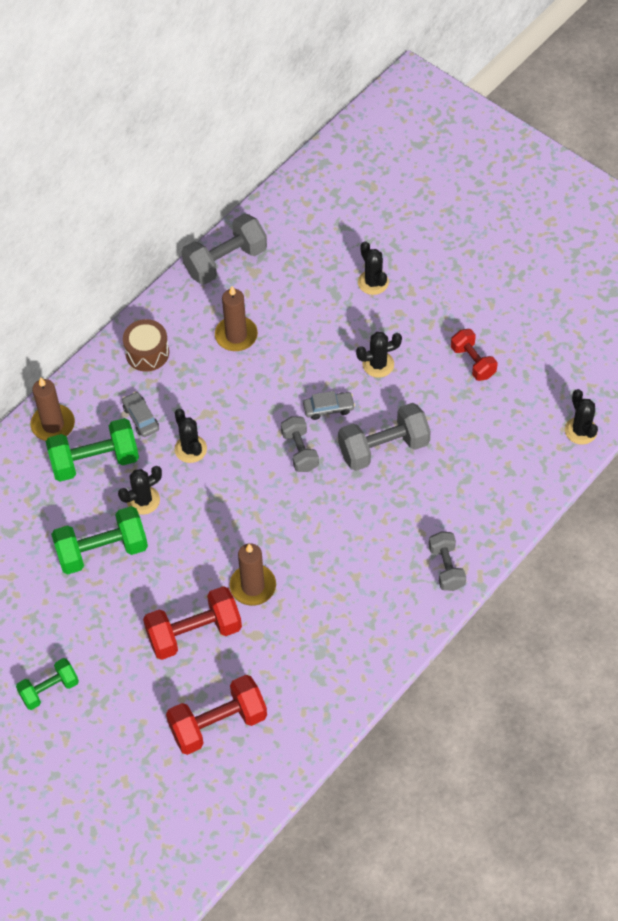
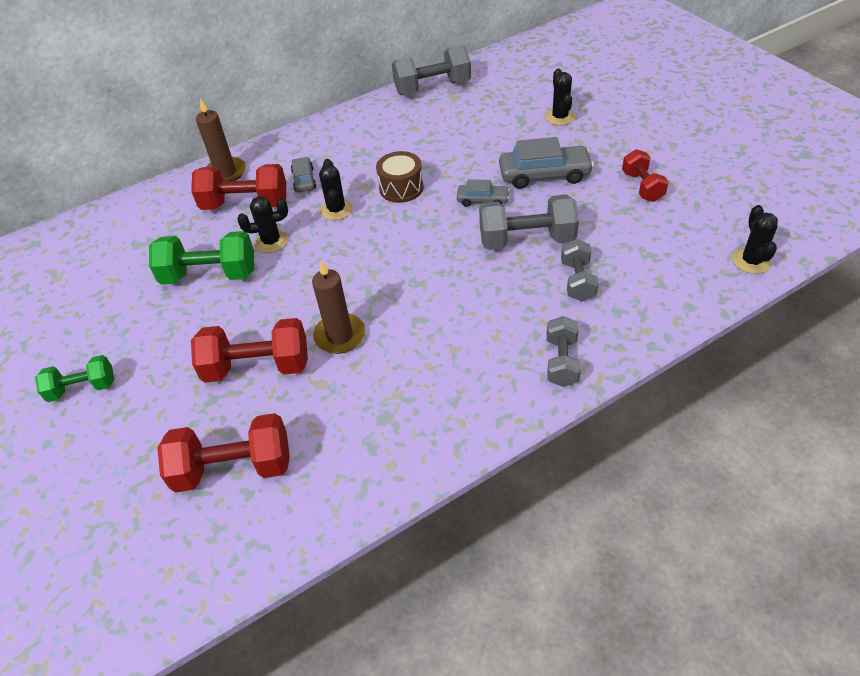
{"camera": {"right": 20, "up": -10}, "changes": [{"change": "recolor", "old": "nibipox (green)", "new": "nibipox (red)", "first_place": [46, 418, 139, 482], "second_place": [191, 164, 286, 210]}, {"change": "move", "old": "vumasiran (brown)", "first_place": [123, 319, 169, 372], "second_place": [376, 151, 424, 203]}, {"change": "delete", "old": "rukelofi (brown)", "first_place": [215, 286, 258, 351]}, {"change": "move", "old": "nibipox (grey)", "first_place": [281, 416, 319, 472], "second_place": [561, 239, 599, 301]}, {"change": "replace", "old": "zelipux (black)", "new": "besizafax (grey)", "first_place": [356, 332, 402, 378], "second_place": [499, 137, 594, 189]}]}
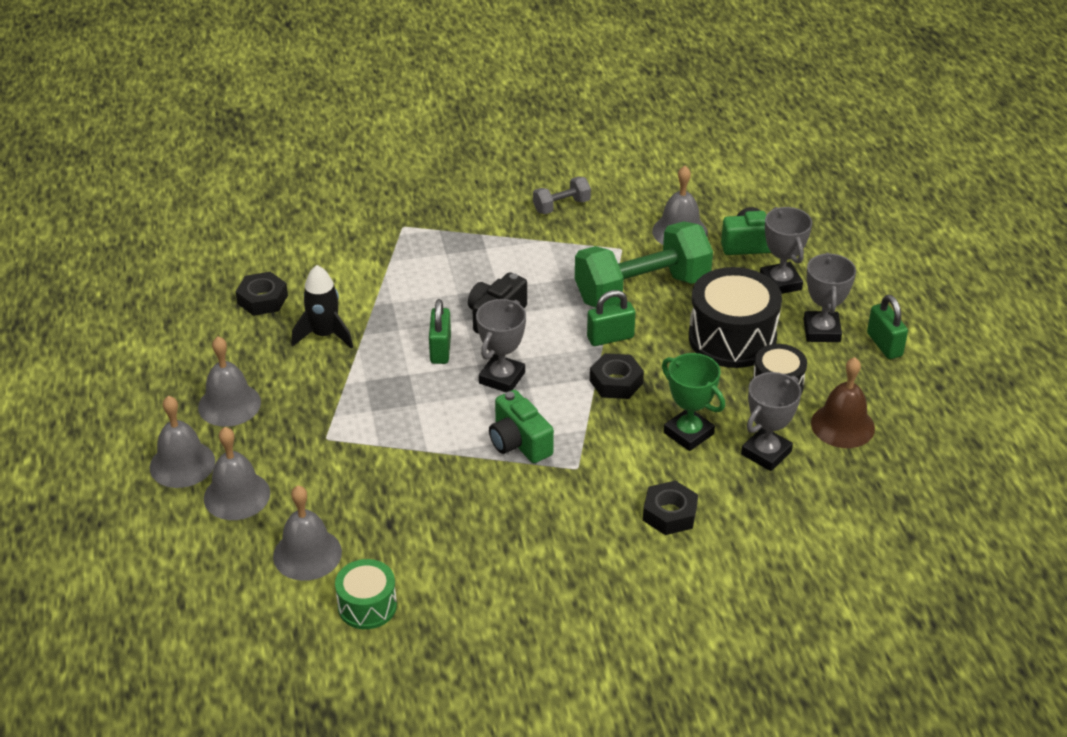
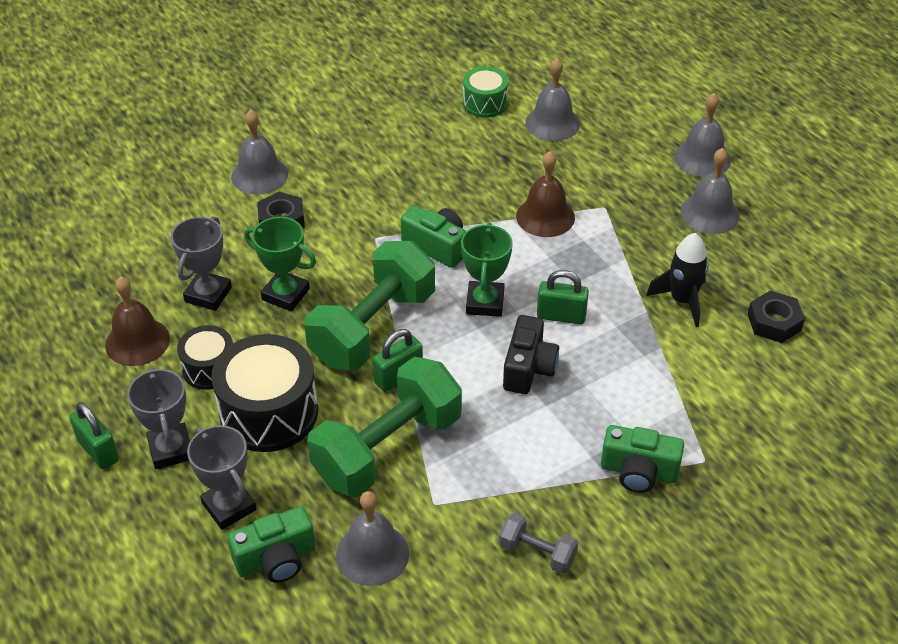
{"camera": {"right": 160, "up": 5}, "changes": [{"change": "move", "old": "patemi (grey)", "first_place": [204, 427, 270, 520], "second_place": [231, 110, 288, 195]}, {"change": "rotate", "old": "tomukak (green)", "first_place": [429, 299, 451, 364], "second_place": [537, 270, 589, 325], "degrees": -60}, {"change": "recolor", "old": "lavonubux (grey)", "new": "lavonubux (green)", "first_place": [476, 299, 526, 392], "second_place": [461, 223, 513, 317]}, {"change": "rotate", "old": "nibipox (grey)", "first_place": [533, 176, 591, 214], "second_place": [499, 513, 578, 574], "degrees": 75}, {"change": "replace", "old": "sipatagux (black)", "new": "nibipox (green)", "first_place": [590, 353, 644, 399], "second_place": [304, 241, 435, 370]}, {"change": "insert", "new": "patemi (brown)", "second_place": [516, 151, 575, 237]}, {"change": "insert", "new": "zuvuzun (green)", "second_place": [601, 425, 684, 493]}]}
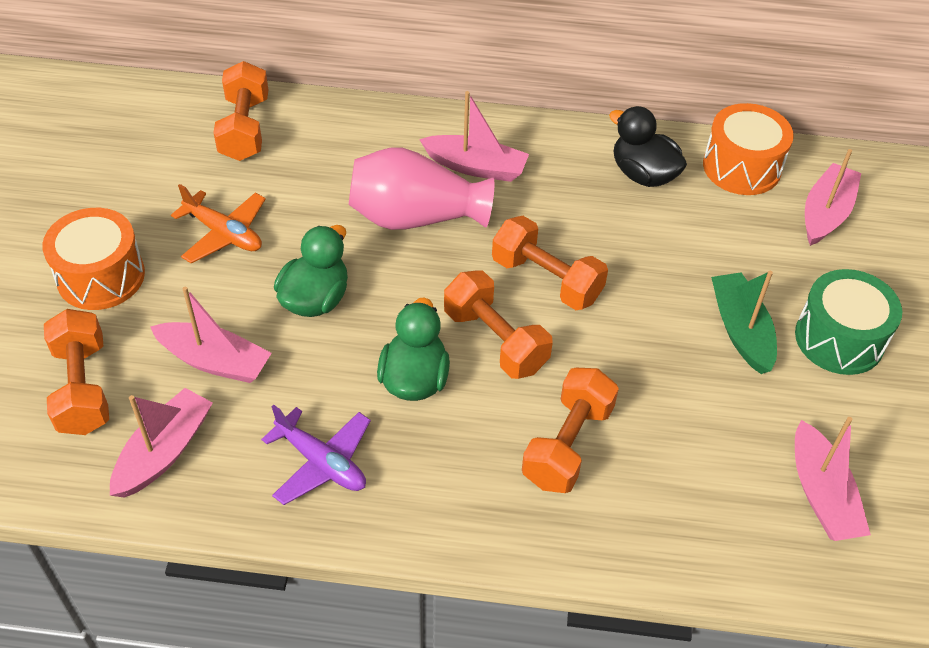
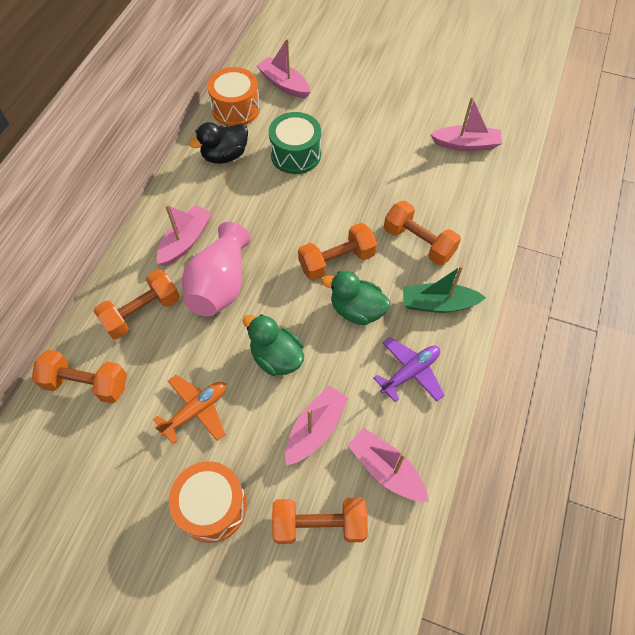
{"camera": {"right": -75, "up": 10}, "changes": [{"change": "move", "old": "nibipox (orange)", "first_place": [492, 216, 608, 310], "second_place": [93, 269, 180, 339]}, {"change": "move", "old": "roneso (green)", "first_place": [711, 271, 777, 374], "second_place": [403, 265, 486, 313]}, {"change": "move", "old": "vumasiran (green)", "first_place": [795, 269, 902, 375], "second_place": [269, 112, 321, 174]}]}
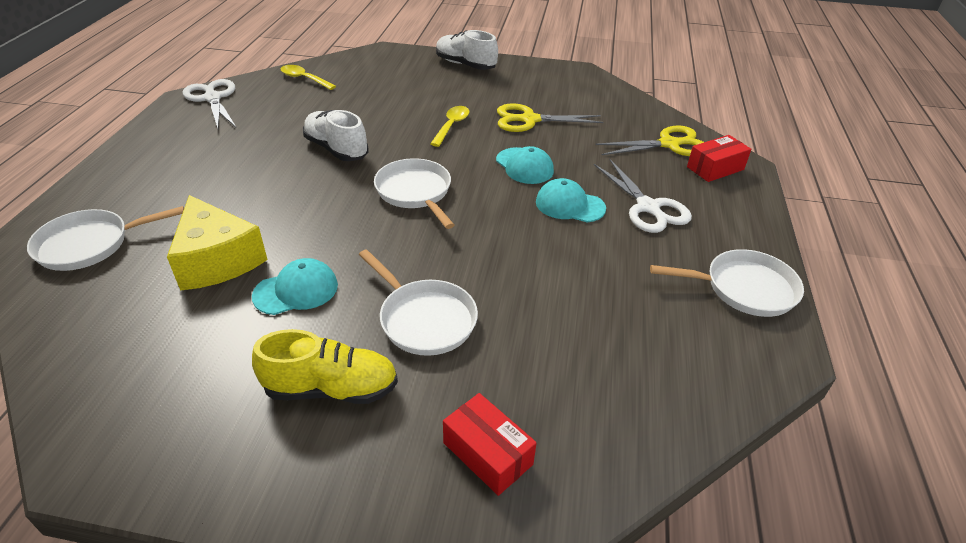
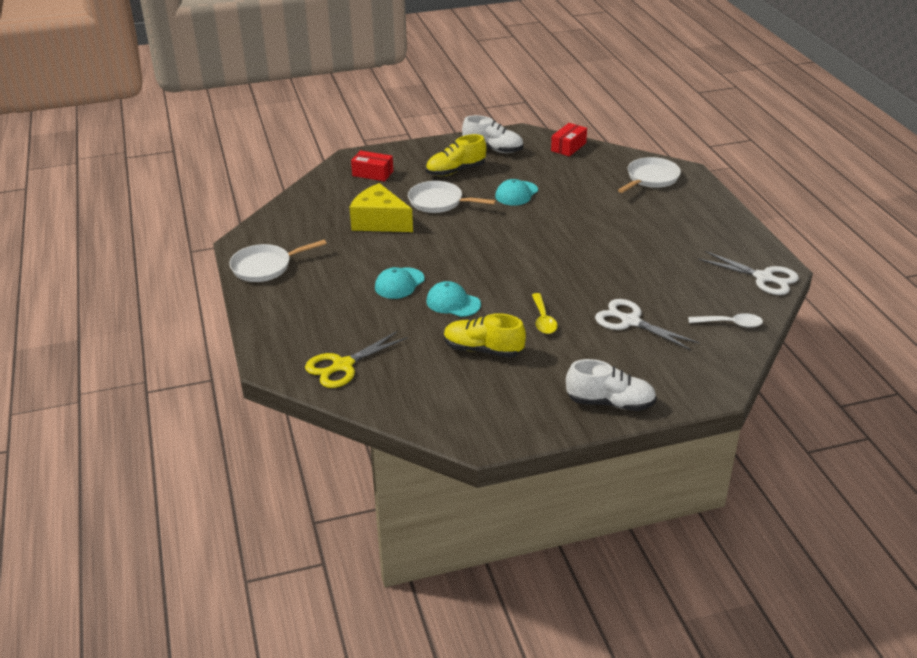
{"camera": {"right": 155, "up": -5}, "changes": [{"change": "move", "old": "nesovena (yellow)", "first_place": [167, 195, 268, 291], "second_place": [349, 183, 413, 232]}, {"change": "recolor", "old": "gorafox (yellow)", "new": "gorafox (white)", "first_place": [281, 65, 336, 90], "second_place": [688, 313, 763, 328]}, {"change": "move", "old": "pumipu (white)", "first_place": [303, 110, 368, 161], "second_place": [462, 115, 523, 153]}, {"change": "delete", "old": "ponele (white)", "first_place": [374, 158, 454, 229]}, {"change": "replace", "old": "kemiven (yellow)", "new": "pumipu (yellow)", "first_place": [497, 104, 603, 132], "second_place": [444, 313, 526, 358]}, {"change": "rotate", "old": "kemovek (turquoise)", "first_place": [536, 178, 606, 222], "second_place": [375, 267, 425, 299], "degrees": 135}, {"change": "move", "old": "kemiven (white)", "first_place": [594, 158, 692, 233], "second_place": [595, 299, 699, 350]}, {"change": "move", "old": "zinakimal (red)", "first_place": [687, 135, 751, 182], "second_place": [551, 123, 587, 156]}]}
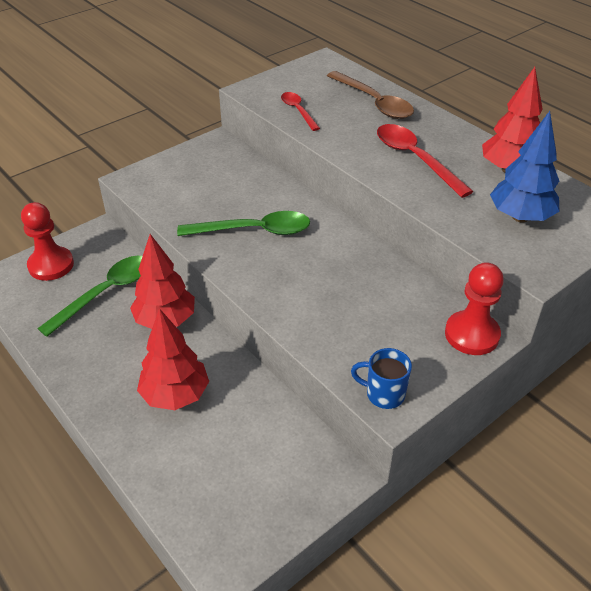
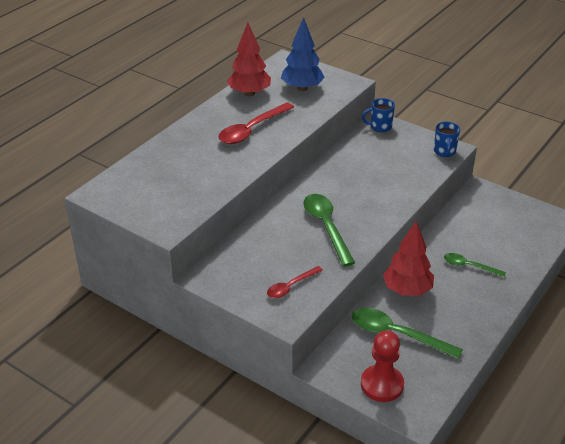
{"camera": {"right": -105, "up": -5}, "changes": [{"change": "replace", "old": "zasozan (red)", "new": "gorafox (green)", "first_place": [137, 308, 209, 410], "second_place": [444, 253, 506, 277]}, {"change": "move", "old": "gorafox (red)", "first_place": [281, 92, 320, 131], "second_place": [267, 266, 323, 298]}, {"change": "delete", "old": "gorafox (brown)", "first_place": [327, 71, 414, 119]}, {"change": "replace", "old": "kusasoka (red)", "new": "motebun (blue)", "first_place": [445, 262, 504, 355], "second_place": [362, 98, 395, 132]}]}
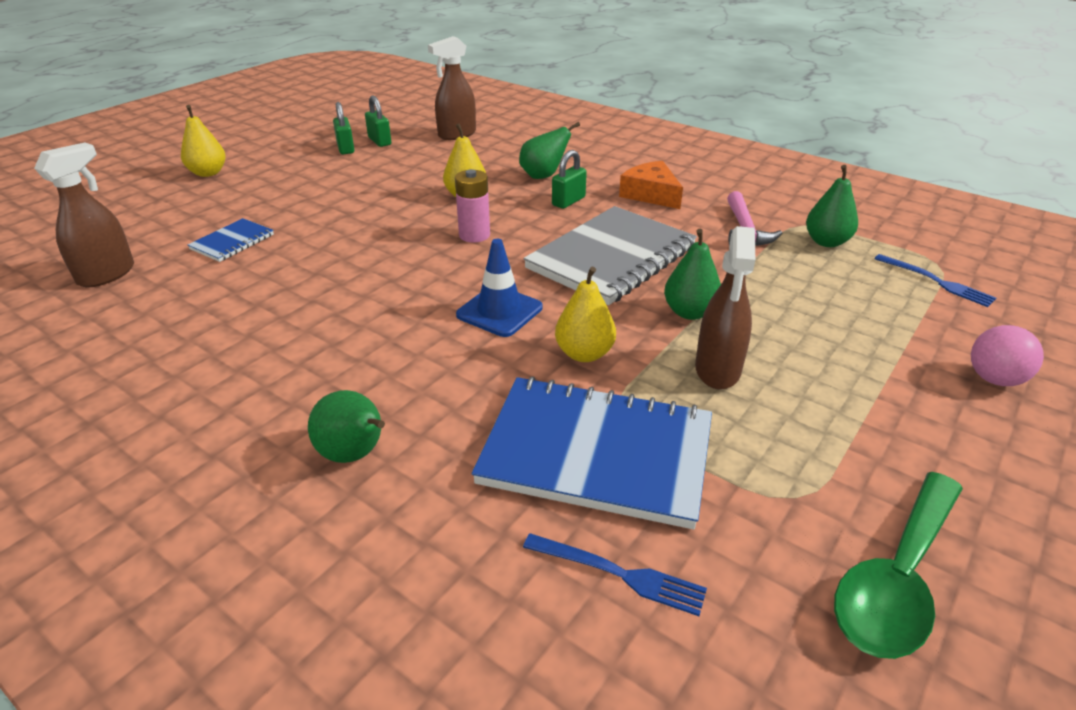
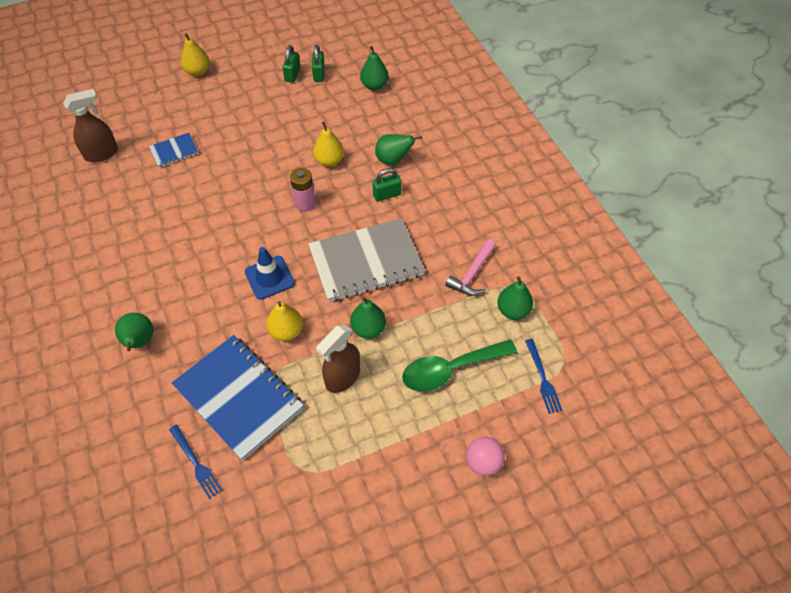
{"camera": {"right": 30, "up": 20}, "changes": [{"change": "replace", "old": "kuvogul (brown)", "new": "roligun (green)", "first_place": [428, 36, 476, 140], "second_place": [360, 46, 389, 90]}, {"change": "delete", "old": "nesovena (orange)", "first_place": [619, 161, 683, 209]}, {"change": "move", "old": "gorafox (green)", "first_place": [834, 472, 963, 659], "second_place": [402, 340, 517, 392]}]}
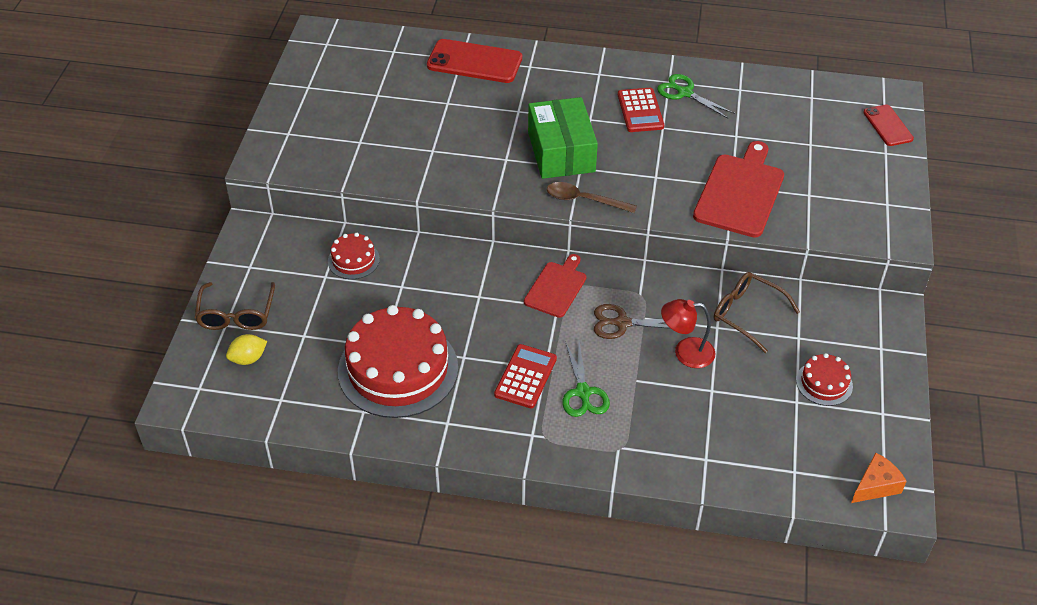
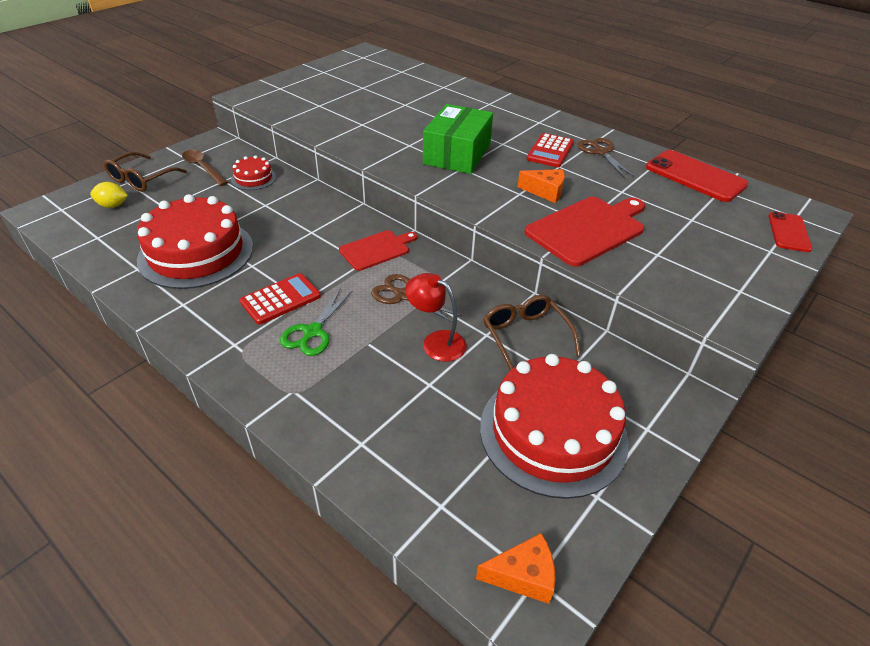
{"camera": {"right": 30, "up": -5}, "changes": [{"change": "move", "old": "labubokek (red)", "first_place": [427, 39, 522, 83], "second_place": [646, 150, 749, 202]}, {"change": "move", "old": "gorafox (brown)", "first_place": [547, 182, 637, 213], "second_place": [182, 150, 228, 186]}, {"change": "recolor", "old": "kemiven (green)", "new": "kemiven (brown)", "first_place": [657, 74, 735, 119], "second_place": [577, 138, 635, 177]}, {"change": "resize", "old": "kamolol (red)", "first_place": [796, 353, 853, 406], "second_place": [480, 354, 629, 499], "factor": 2.16}, {"change": "insert", "new": "nesovena (orange)", "second_place": [517, 169, 565, 203]}]}
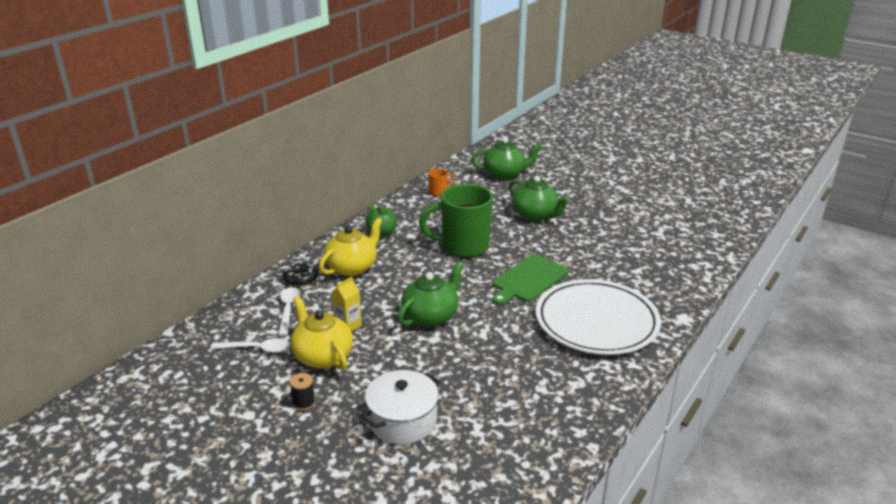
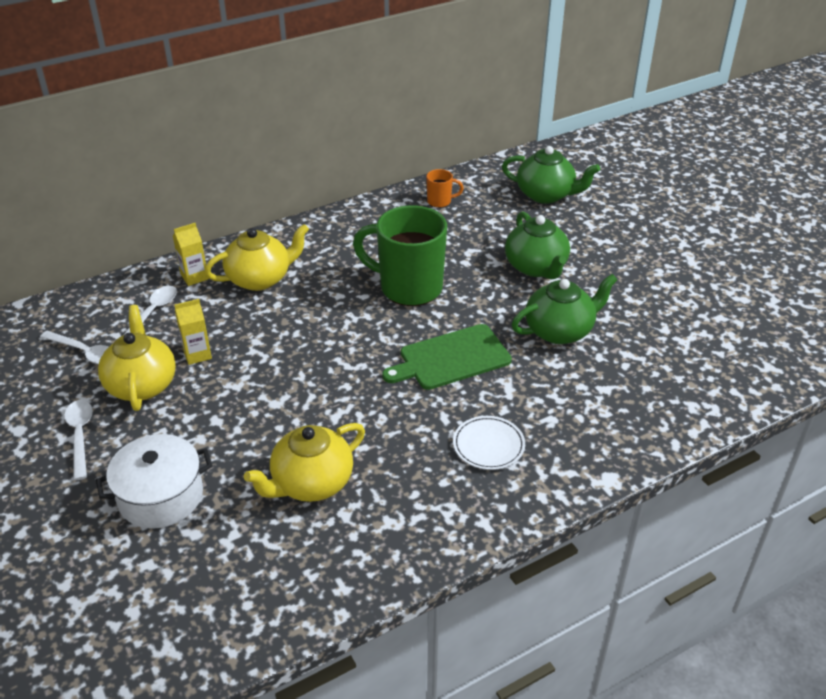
{"camera": {"right": 25, "up": 10}, "changes": [{"change": "replace", "old": "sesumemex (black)", "new": "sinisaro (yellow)", "first_place": [283, 262, 318, 286], "second_place": [173, 223, 209, 286]}, {"change": "replace", "old": "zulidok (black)", "new": "gorafox (white)", "first_place": [290, 373, 315, 411], "second_place": [64, 400, 93, 480]}, {"change": "delete", "old": "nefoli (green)", "first_place": [366, 205, 397, 238]}, {"change": "move", "old": "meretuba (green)", "first_place": [398, 261, 464, 327], "second_place": [512, 274, 618, 344]}, {"change": "resize", "old": "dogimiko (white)", "first_place": [536, 279, 661, 355], "second_place": [453, 416, 525, 470], "factor": 0.43}, {"change": "insert", "new": "meretuba (yellow)", "second_place": [244, 423, 365, 502]}]}
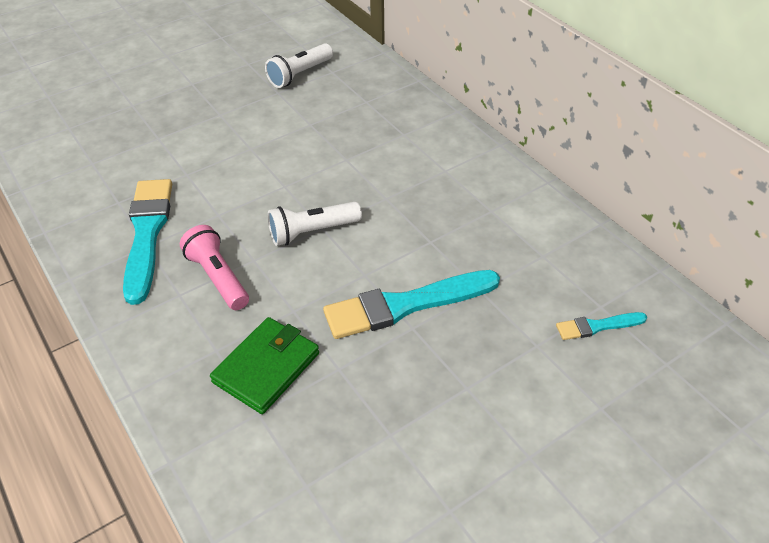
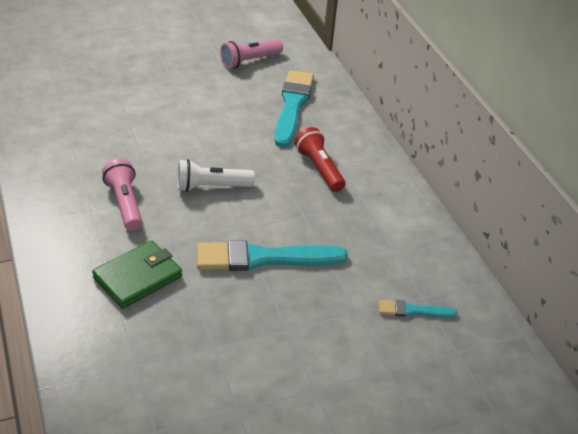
{"camera": {"right": 10, "up": -5}, "changes": [{"change": "move", "old": "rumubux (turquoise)", "first_place": [123, 179, 172, 305], "second_place": [275, 70, 314, 148]}, {"change": "recolor", "old": "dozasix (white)", "new": "dozasix (pink)", "first_place": [265, 43, 333, 88], "second_place": [220, 40, 283, 69]}, {"change": "insert", "new": "dozasix (red)", "second_place": [294, 127, 345, 192]}]}
